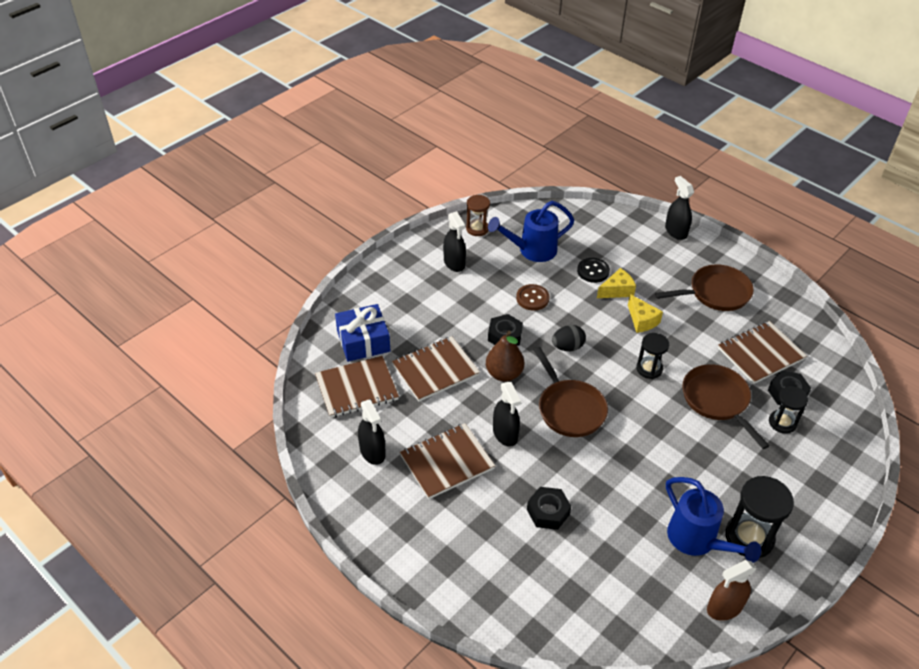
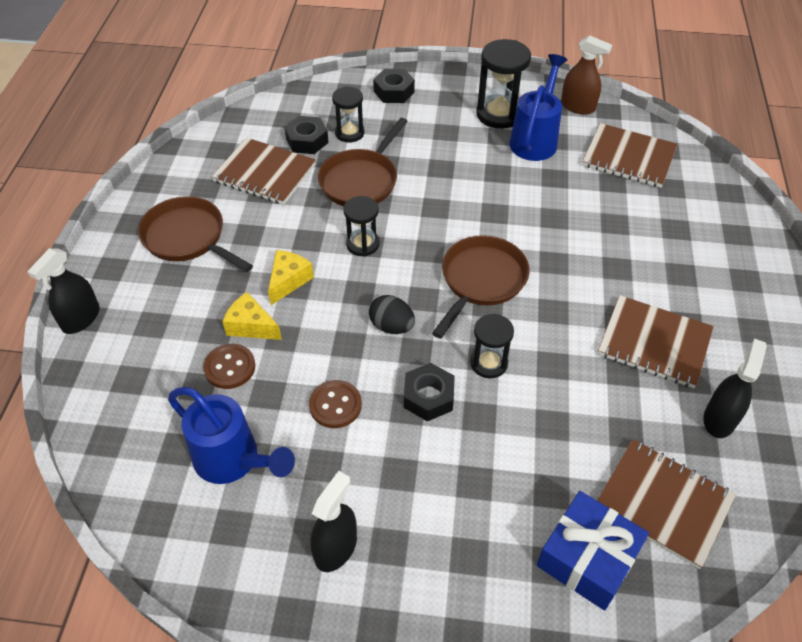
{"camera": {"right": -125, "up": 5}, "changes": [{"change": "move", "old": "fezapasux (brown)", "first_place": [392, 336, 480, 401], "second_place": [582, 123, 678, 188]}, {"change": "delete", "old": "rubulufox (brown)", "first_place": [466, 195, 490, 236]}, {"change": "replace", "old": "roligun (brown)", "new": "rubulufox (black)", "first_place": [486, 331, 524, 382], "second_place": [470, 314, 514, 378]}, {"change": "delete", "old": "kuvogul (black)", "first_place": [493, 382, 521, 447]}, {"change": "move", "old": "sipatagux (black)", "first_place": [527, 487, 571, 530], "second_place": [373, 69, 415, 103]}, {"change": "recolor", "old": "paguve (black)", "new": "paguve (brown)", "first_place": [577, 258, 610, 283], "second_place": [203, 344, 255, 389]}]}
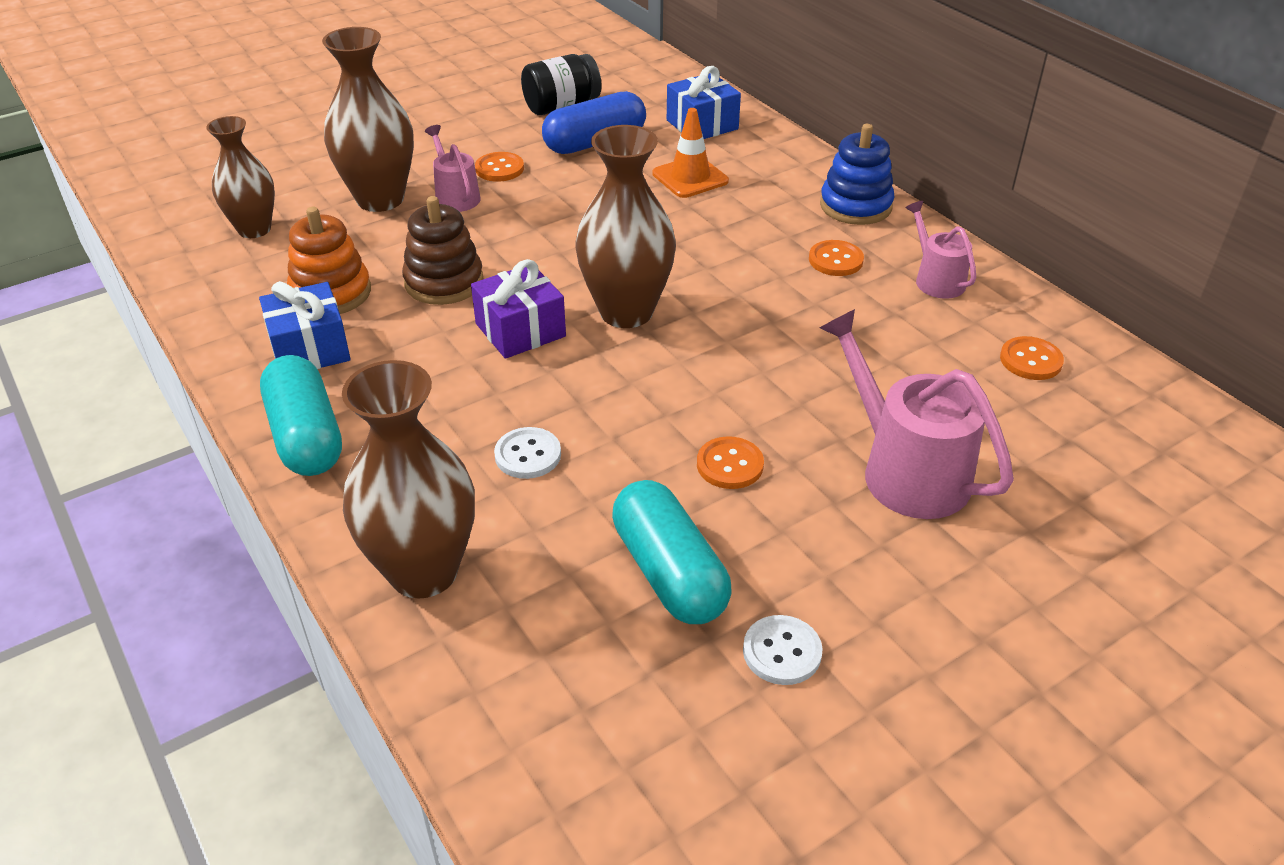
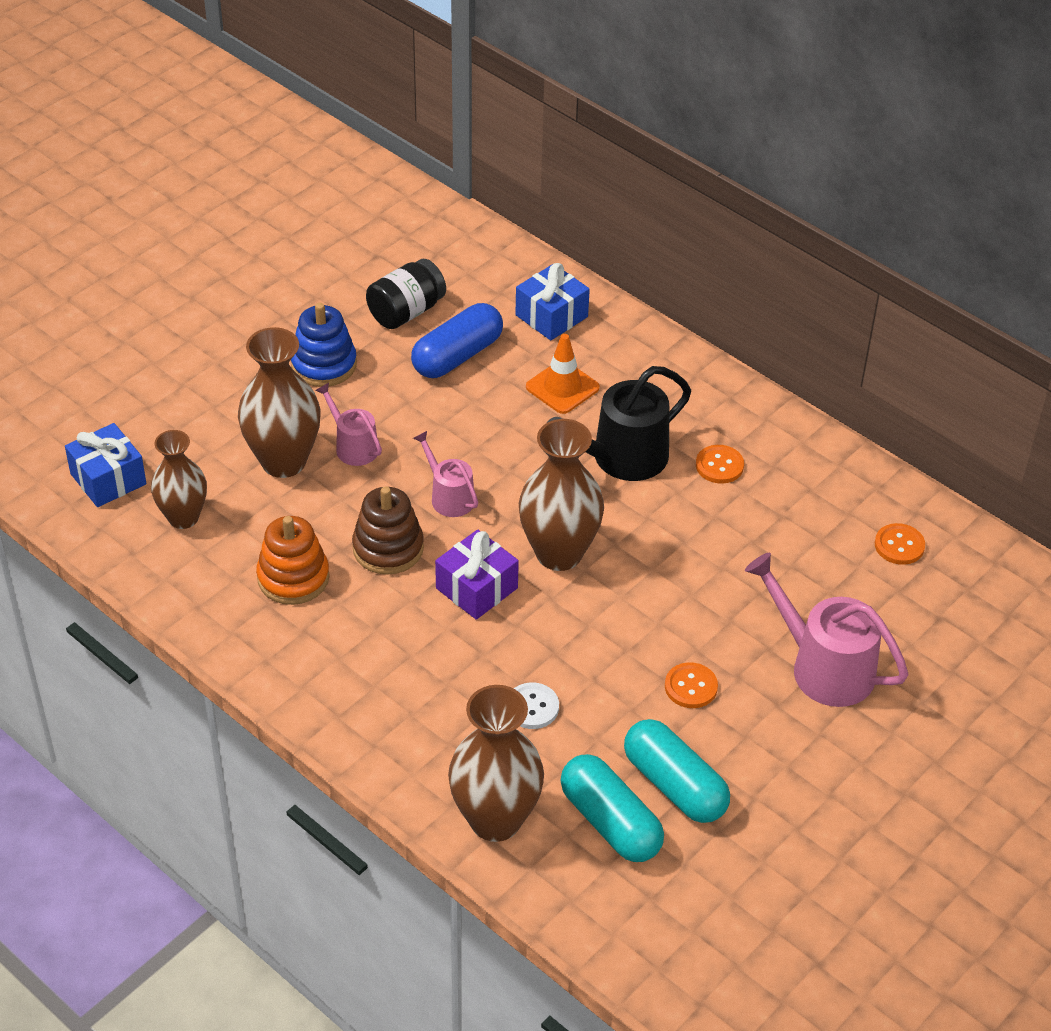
{"camera": {"right": -15, "up": 5}, "changes": [{"change": "move", "old": "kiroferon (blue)", "first_place": [259, 281, 351, 369], "second_place": [65, 423, 146, 507]}, {"change": "move", "old": "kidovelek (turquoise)", "first_place": [260, 355, 342, 476], "second_place": [561, 754, 664, 862]}, {"change": "delete", "old": "paguve (orange)", "first_place": [475, 152, 524, 182]}, {"change": "delete", "old": "paguve (white)", "first_place": [743, 615, 823, 685]}, {"change": "move", "old": "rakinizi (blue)", "first_place": [820, 124, 894, 225], "second_place": [291, 303, 357, 387]}, {"change": "move", "old": "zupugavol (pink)", "first_place": [906, 201, 976, 299], "second_place": [413, 431, 478, 517]}, {"change": "insert", "new": "zupugavol (black)", "second_place": [547, 366, 691, 481]}]}
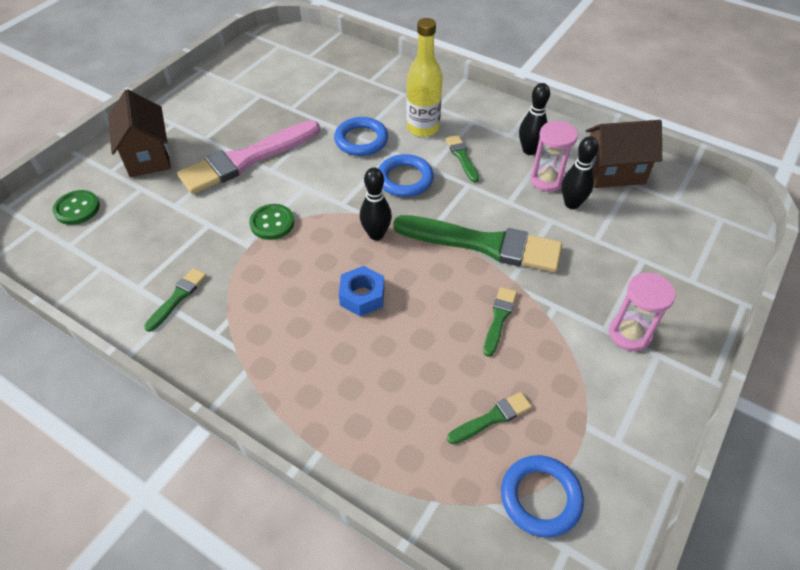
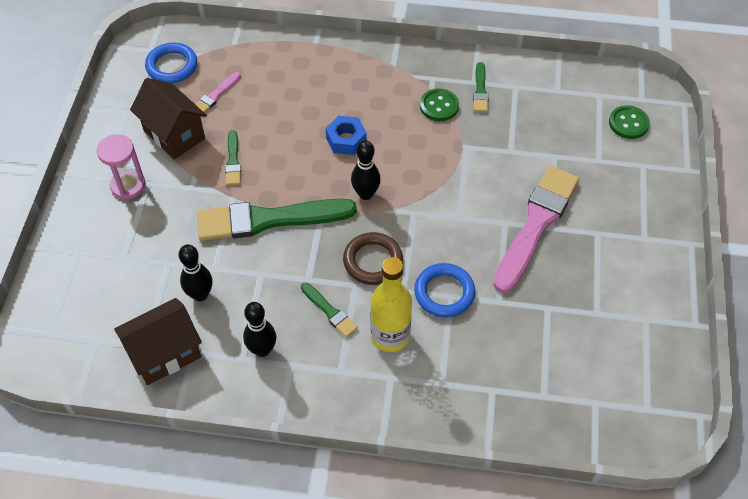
{"camera": {"right": 155, "up": 5}, "changes": [{"change": "move", "old": "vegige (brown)", "first_place": [108, 89, 171, 177], "second_place": [130, 78, 207, 159]}, {"change": "move", "old": "paguve (green)", "first_place": [249, 204, 294, 240], "second_place": [420, 88, 459, 121]}, {"change": "recolor", "old": "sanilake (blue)", "new": "sanilake (brown)", "first_place": [378, 154, 434, 197], "second_place": [343, 232, 403, 285]}, {"change": "recolor", "old": "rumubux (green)", "new": "rumubux (pink)", "first_place": [447, 392, 532, 444], "second_place": [195, 72, 241, 113]}, {"change": "delete", "old": "rubulufox (pink)", "first_place": [530, 121, 578, 192]}]}
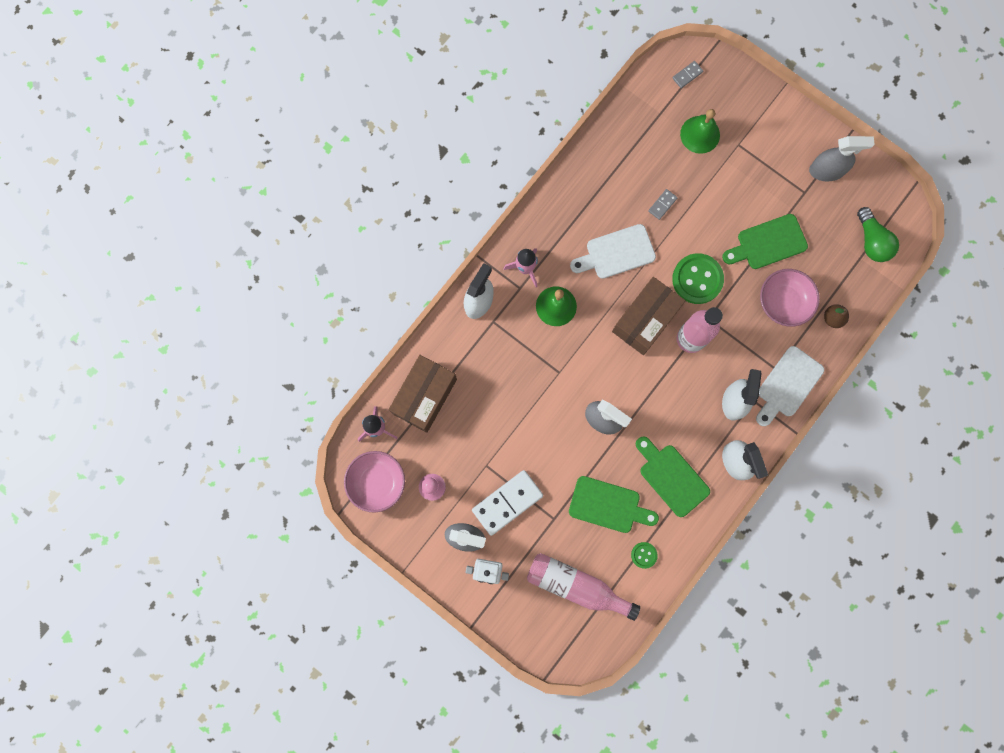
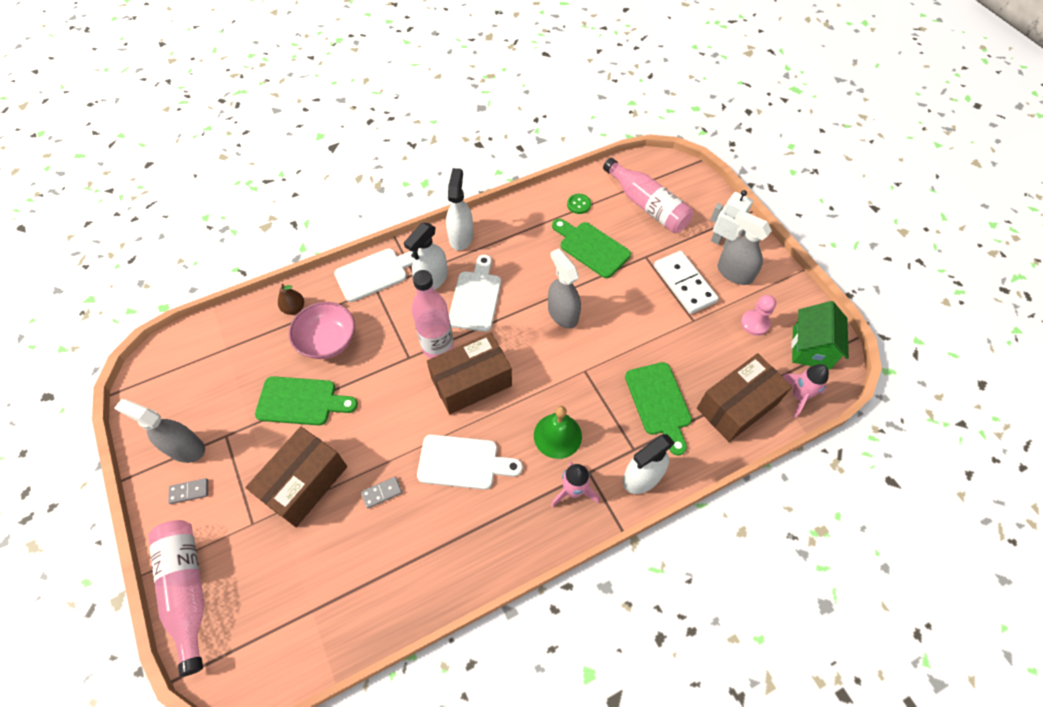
{"camera": {"right": -155, "up": -20}, "changes": [{"change": "replace", "old": "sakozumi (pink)", "new": "vegige (green)", "first_place": [344, 451, 405, 513], "second_place": [791, 301, 849, 370]}, {"change": "rotate", "old": "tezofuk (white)", "first_place": [472, 470, 543, 536], "second_place": [654, 251, 719, 314], "degrees": 75}, {"change": "move", "old": "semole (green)", "first_place": [636, 436, 710, 517], "second_place": [625, 362, 692, 456]}, {"change": "move", "old": "tezofuk (grey)", "first_place": [672, 61, 703, 88], "second_place": [168, 478, 208, 504]}, {"change": "delete", "old": "paguve (green)", "first_place": [672, 253, 724, 304]}, {"change": "delete", "old": "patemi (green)", "first_place": [680, 109, 720, 154]}, {"change": "delete", "old": "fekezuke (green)", "first_place": [857, 207, 899, 262]}, {"change": "insert", "new": "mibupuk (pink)", "second_place": [148, 520, 205, 677]}, {"change": "insert", "new": "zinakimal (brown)", "second_place": [245, 427, 347, 527]}, {"change": "insert", "new": "semole (white)", "second_place": [449, 255, 501, 332]}]}
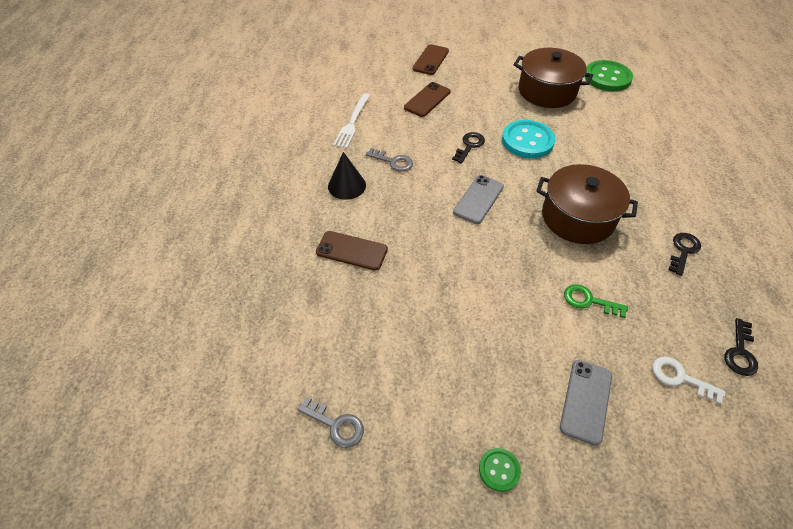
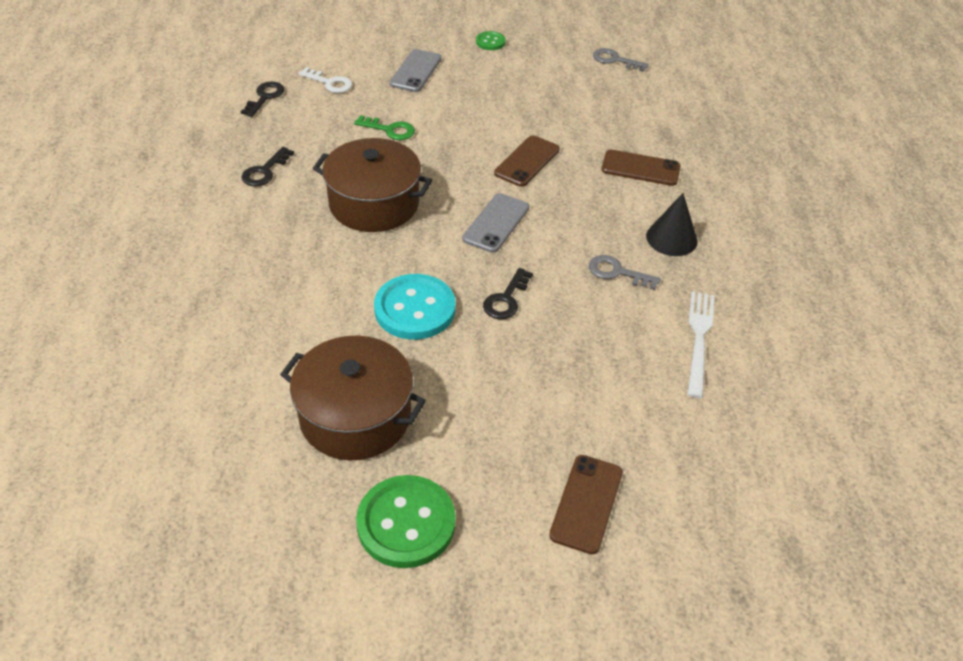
{"camera": {"right": 175, "up": -5}, "changes": [{"change": "move", "old": "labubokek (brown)", "first_place": [404, 82, 451, 117], "second_place": [494, 136, 560, 187]}, {"change": "move", "old": "paguve (green)", "first_place": [585, 60, 633, 91], "second_place": [356, 475, 456, 568]}]}
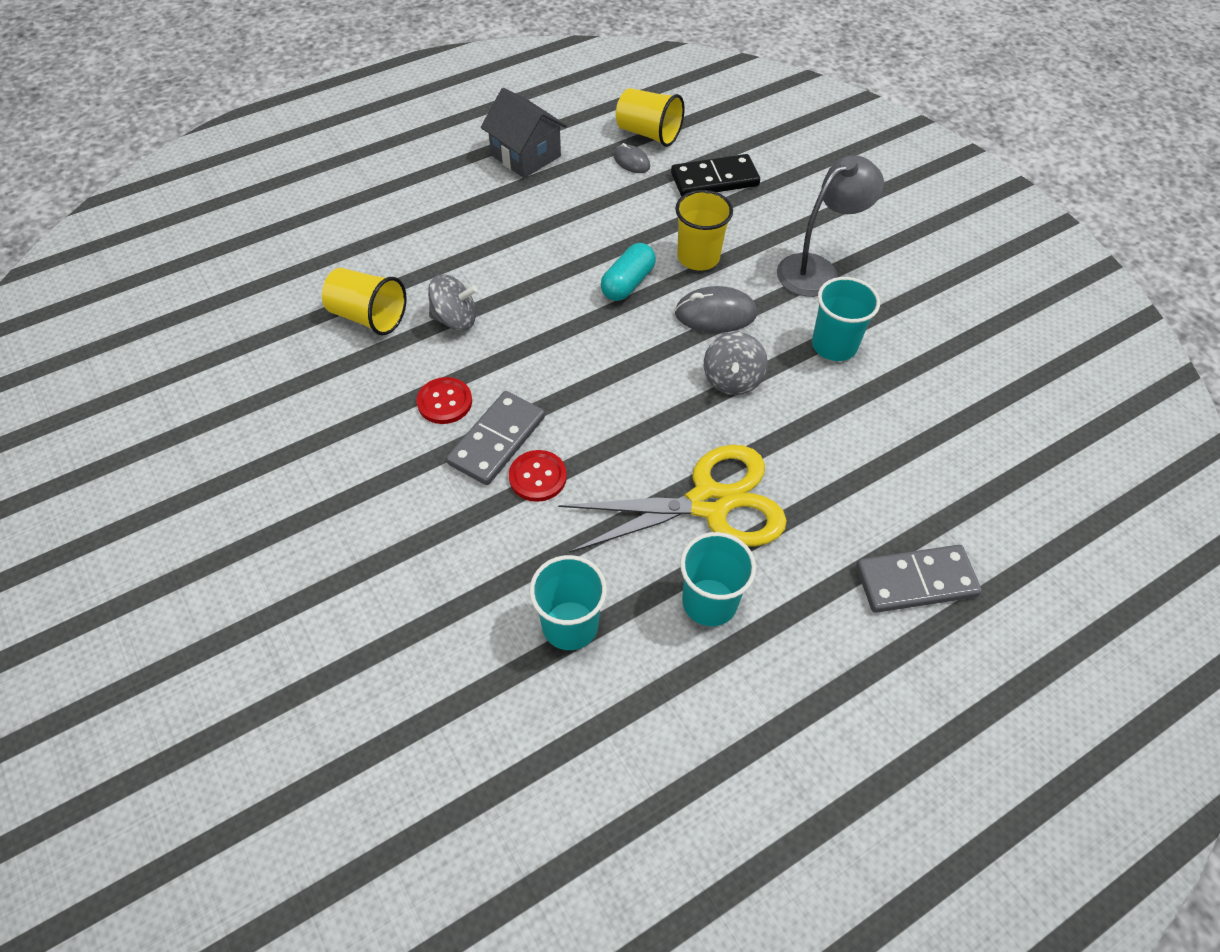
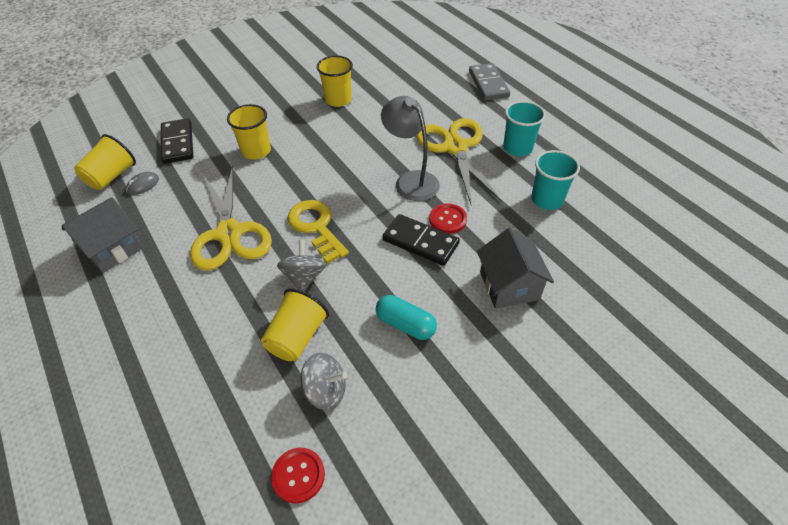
{"camera": {"right": -90, "up": -5}, "changes": [{"change": "move", "old": "paguve (red)", "first_place": [417, 377, 472, 424], "second_place": [271, 448, 325, 504]}, {"change": "recolor", "old": "tezofuk (grey)", "new": "tezofuk (black)", "first_place": [446, 391, 545, 485], "second_place": [382, 214, 460, 266]}, {"change": "move", "old": "kidovelek (turquoise)", "first_place": [601, 243, 656, 301], "second_place": [376, 295, 437, 340]}, {"change": "delete", "old": "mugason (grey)", "first_place": [675, 286, 757, 333]}, {"change": "move", "old": "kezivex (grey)", "first_place": [704, 332, 768, 395], "second_place": [301, 353, 347, 410]}, {"change": "move", "old": "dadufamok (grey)", "first_place": [777, 155, 884, 297], "second_place": [381, 96, 440, 201]}, {"change": "recolor", "old": "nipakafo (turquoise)", "new": "nipakafo (yellow)", "first_place": [812, 277, 880, 361], "second_place": [317, 56, 353, 107]}, {"change": "insert", "new": "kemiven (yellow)", "second_place": [190, 165, 272, 271]}, {"change": "insert", "new": "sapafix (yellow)", "second_place": [287, 200, 349, 264]}, {"change": "insert", "new": "vegige (grey)", "second_place": [477, 228, 554, 309]}]}
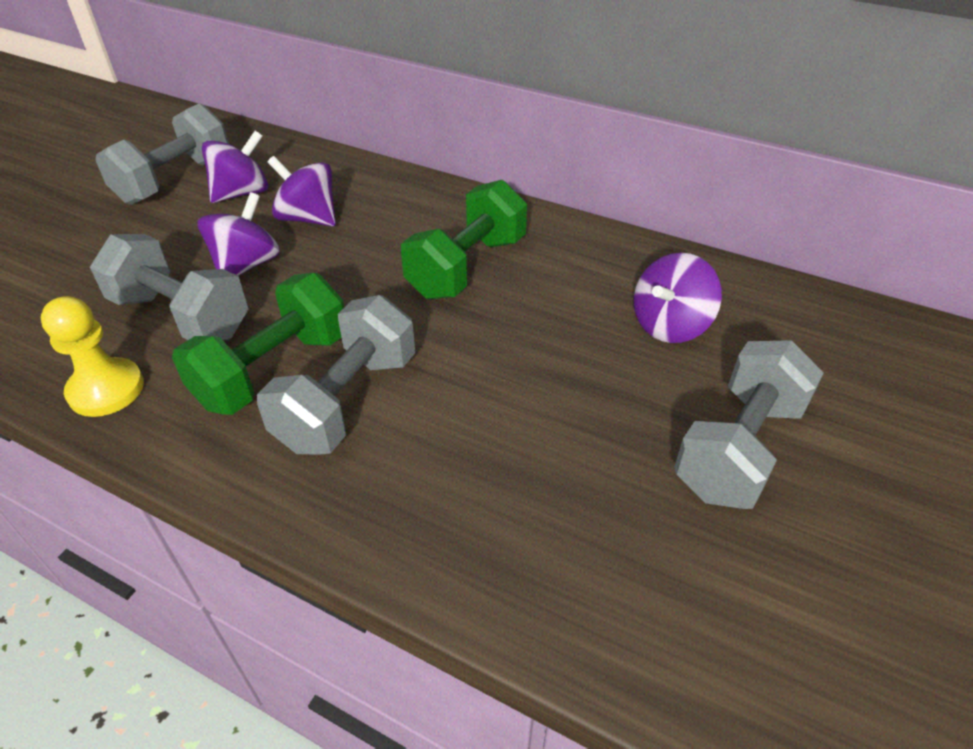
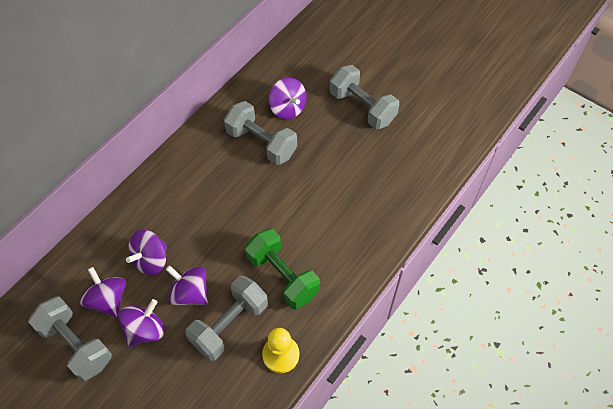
{"camera": {"right": -80, "up": 15}, "changes": [{"change": "move", "old": "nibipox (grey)", "first_place": [257, 295, 415, 455], "second_place": [224, 101, 297, 165]}, {"change": "delete", "old": "nibipox (green)", "first_place": [401, 180, 527, 299]}, {"change": "insert", "new": "kezivex (purple)", "second_place": [118, 299, 165, 347]}]}
